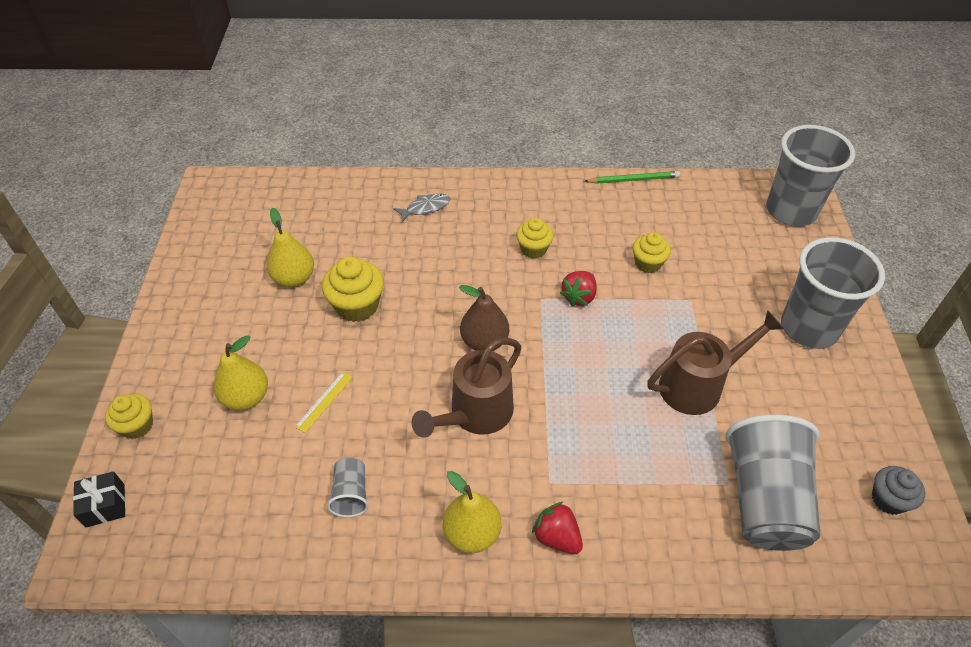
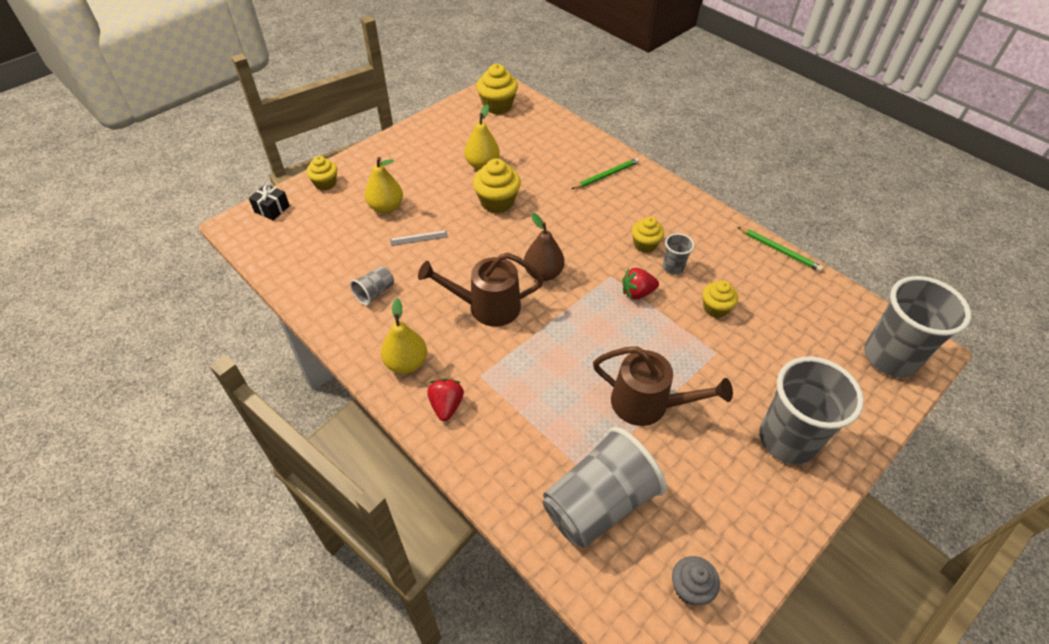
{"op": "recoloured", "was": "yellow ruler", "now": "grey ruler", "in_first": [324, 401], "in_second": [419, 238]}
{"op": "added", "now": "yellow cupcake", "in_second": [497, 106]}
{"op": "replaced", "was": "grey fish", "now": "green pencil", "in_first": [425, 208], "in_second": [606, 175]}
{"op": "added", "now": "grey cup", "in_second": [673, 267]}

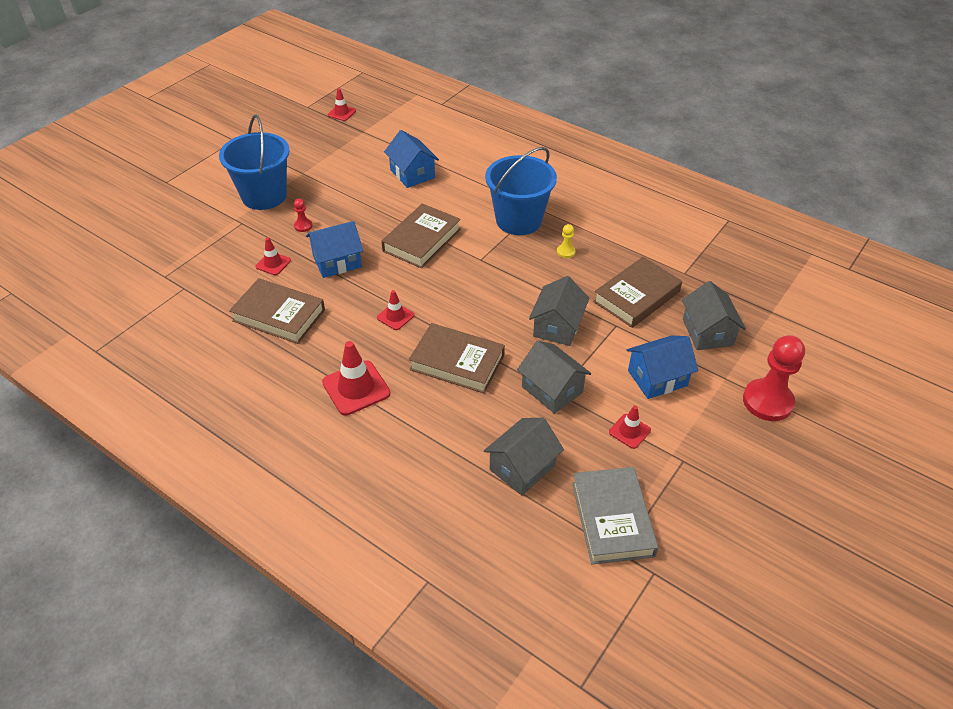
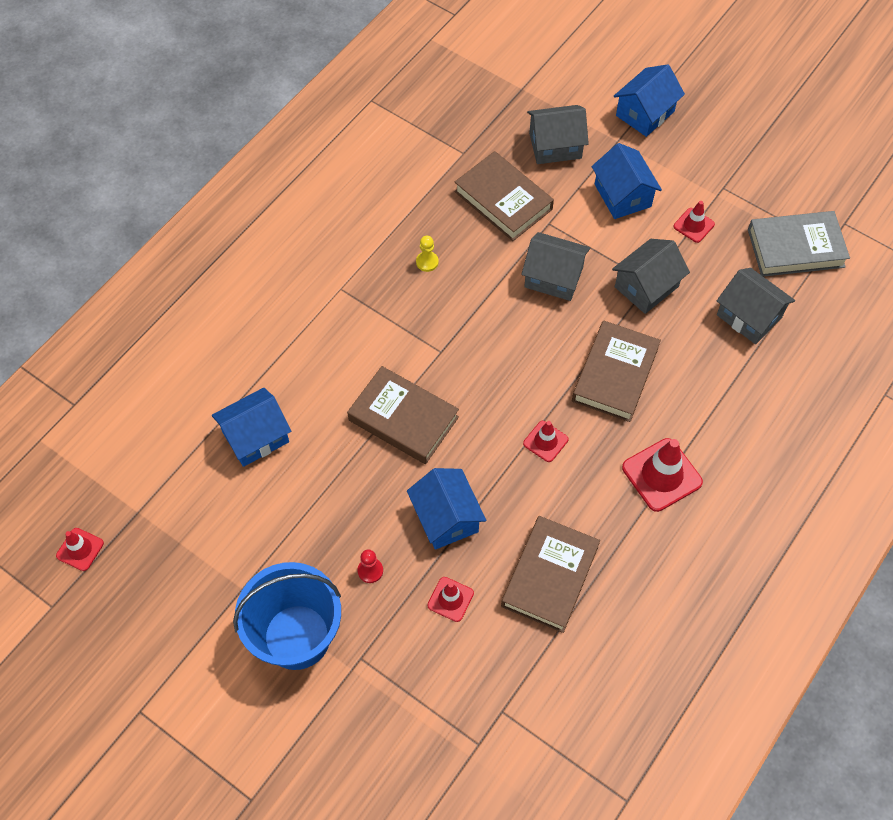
{"op": "replaced", "was": "red pawn", "now": "blue house", "in_first": [767, 401], "in_second": [645, 113]}
{"op": "removed", "was": "blue bucket", "in_first": [518, 220]}

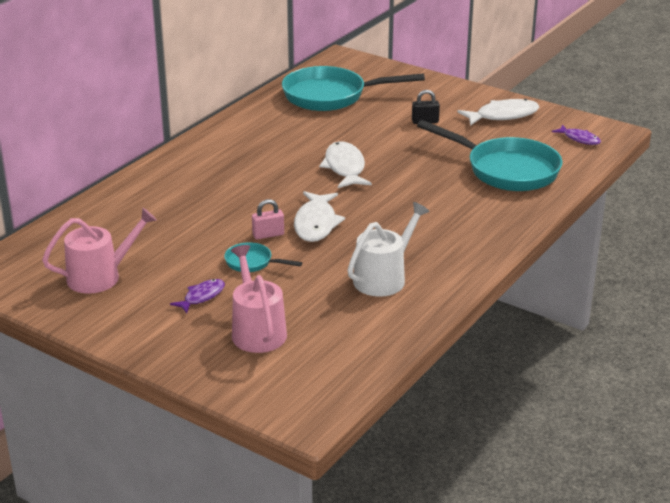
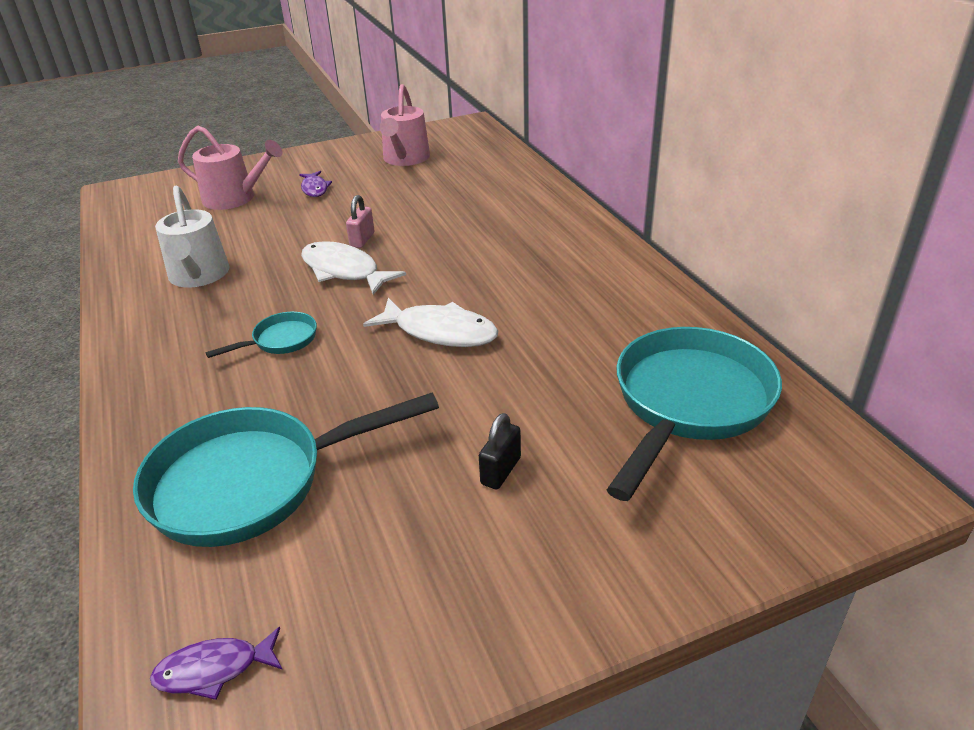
{"op": "moved", "was": "turquoise pan", "in_first": [252, 262], "in_second": [280, 340]}
{"op": "removed", "was": "white fish", "in_first": [503, 116]}

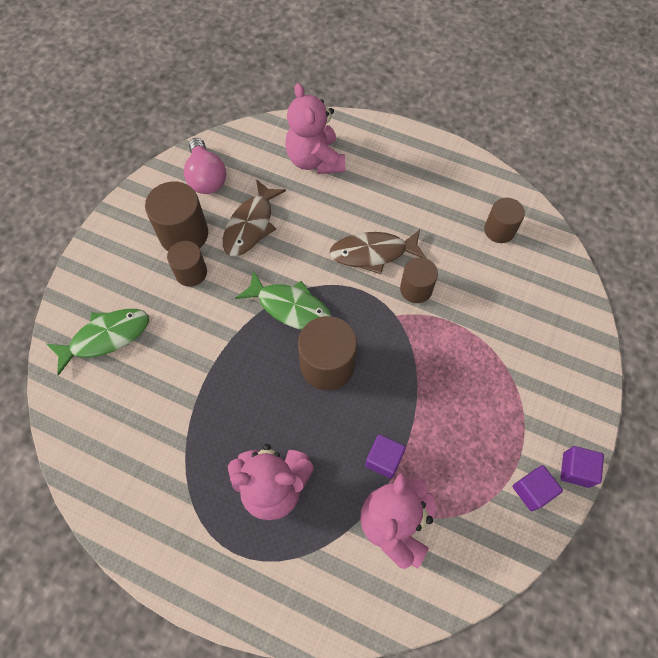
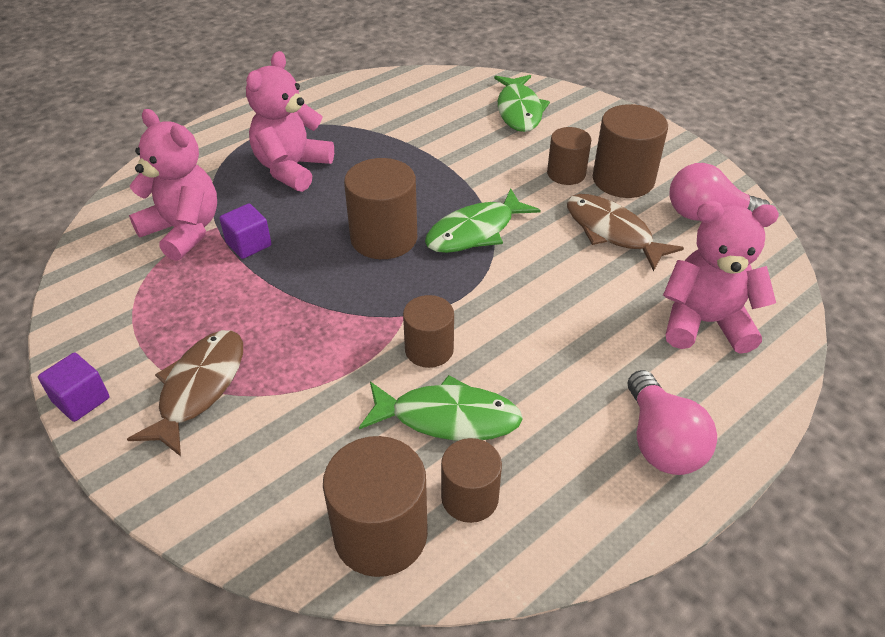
{"op": "moved", "was": "brown fish", "in_first": [373, 253], "in_second": [199, 388]}
{"op": "added", "now": "brown cylinder", "in_second": [380, 533]}
{"op": "added", "now": "green fish", "in_second": [448, 417]}
{"op": "added", "now": "pink light bulb", "in_second": [661, 442]}
{"op": "removed", "was": "purple cube", "in_first": [532, 491]}

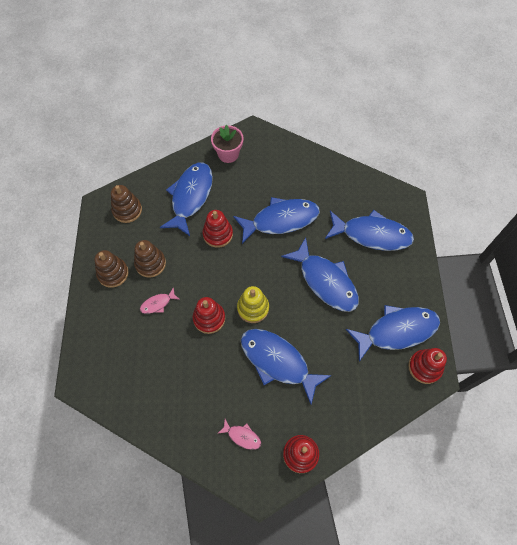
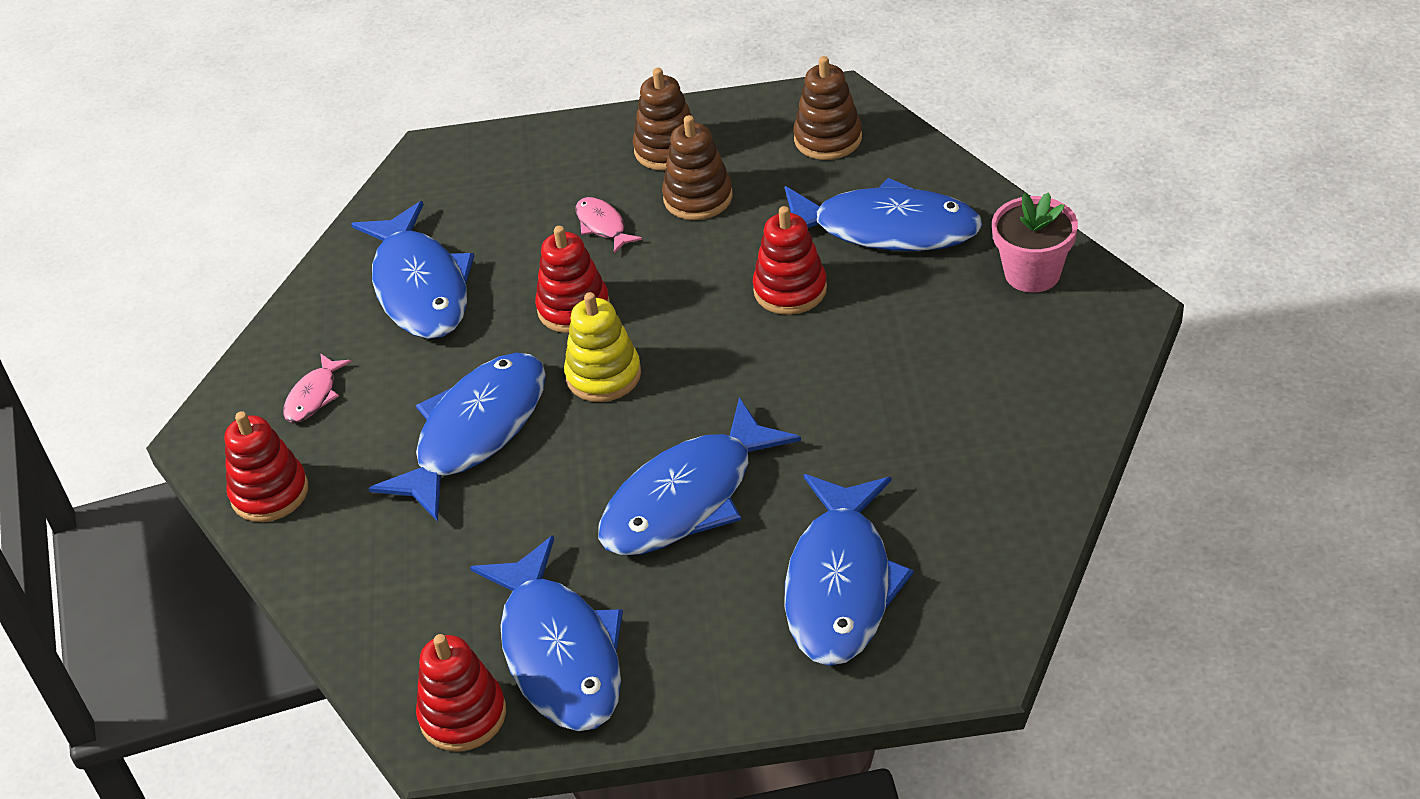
{"op": "moved", "was": "blue fish", "in_first": [281, 220], "in_second": [420, 287]}

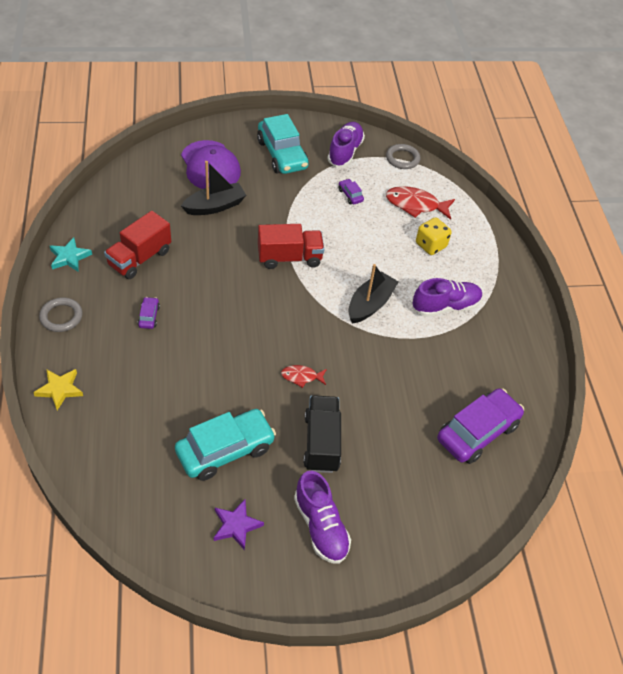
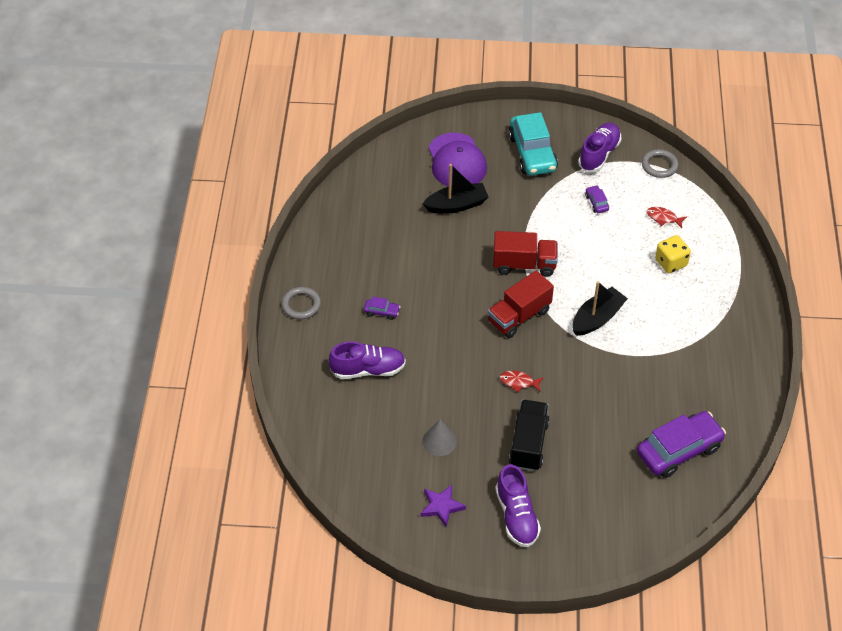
{"op": "moved", "was": "purple shoe", "in_first": [445, 306], "in_second": [368, 370]}
{"op": "turned", "was": "purple car", "in_first": [149, 316], "in_second": [382, 312], "clockwise": 90}
{"op": "replaced", "was": "turquoise car", "now": "grey cone", "in_first": [225, 450], "in_second": [439, 441]}
{"op": "moved", "was": "red truck", "in_first": [139, 258], "in_second": [519, 316]}
{"op": "resized", "was": "red fish", "in_first": [415, 205], "in_second": [663, 218], "ratio": 0.56}
{"op": "removed", "was": "yellow star", "in_first": [60, 389]}
{"op": "removed", "was": "turquoise star", "in_first": [69, 257]}

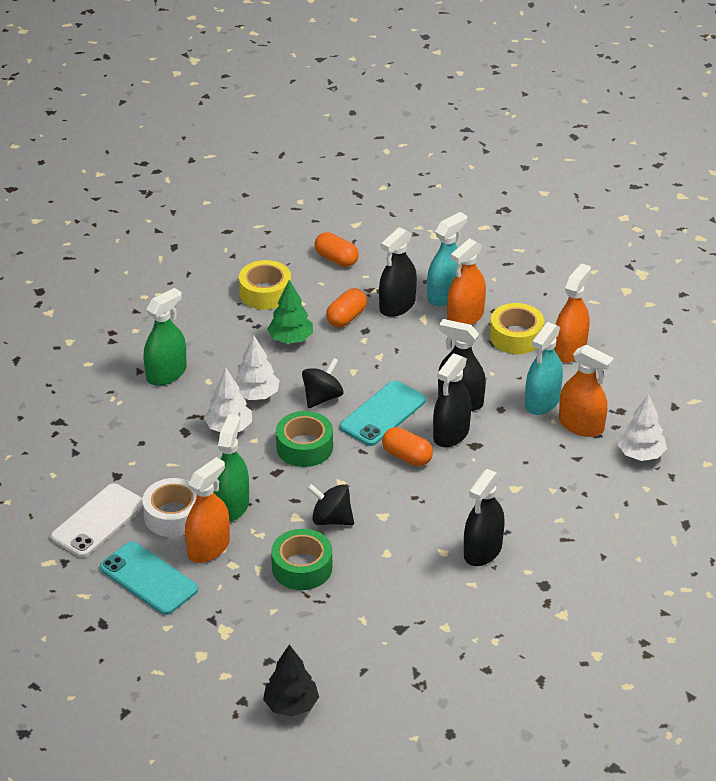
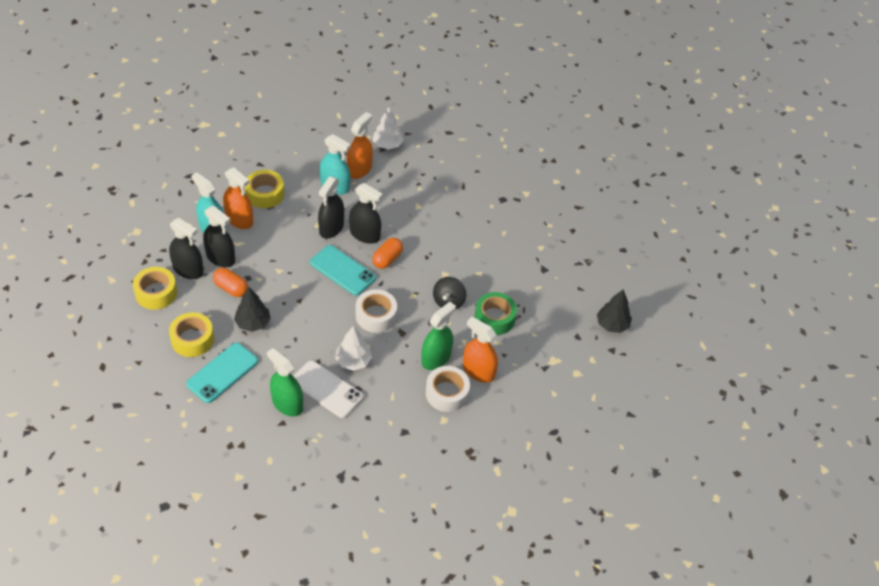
{"op": "replaced", "was": "orange capsule", "now": "yellow tape", "in_first": [336, 259], "in_second": [156, 293]}
{"op": "moved", "was": "black spray bottle", "in_first": [482, 551], "in_second": [188, 270]}
{"op": "moved", "was": "turquoise phone", "in_first": [148, 578], "in_second": [222, 373]}
{"op": "recoloured", "was": "green tree", "now": "black tree", "in_first": [291, 339], "in_second": [253, 323]}
{"op": "moved", "was": "white phone", "in_first": [98, 521], "in_second": [326, 389]}
{"op": "recoloured", "was": "green tape", "now": "white tape", "in_first": [304, 447], "in_second": [376, 316]}
{"op": "turned", "was": "green spray bottle", "in_first": [232, 505], "in_second": [436, 358], "clockwise": 120}
{"op": "removed", "was": "white tree", "in_first": [256, 395]}
{"op": "removed", "was": "black spinning top", "in_first": [322, 397]}
{"op": "removed", "was": "orange spray bottle", "in_first": [569, 350]}

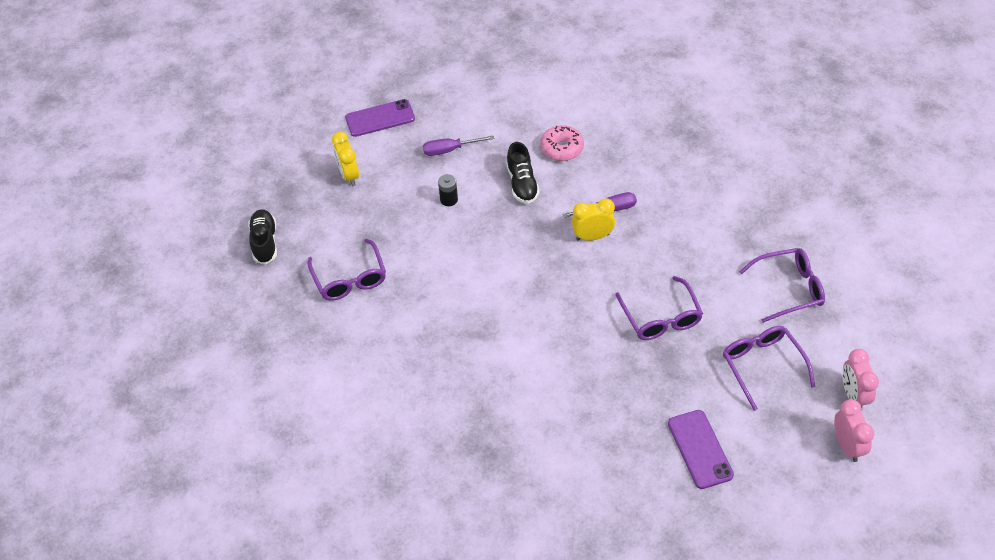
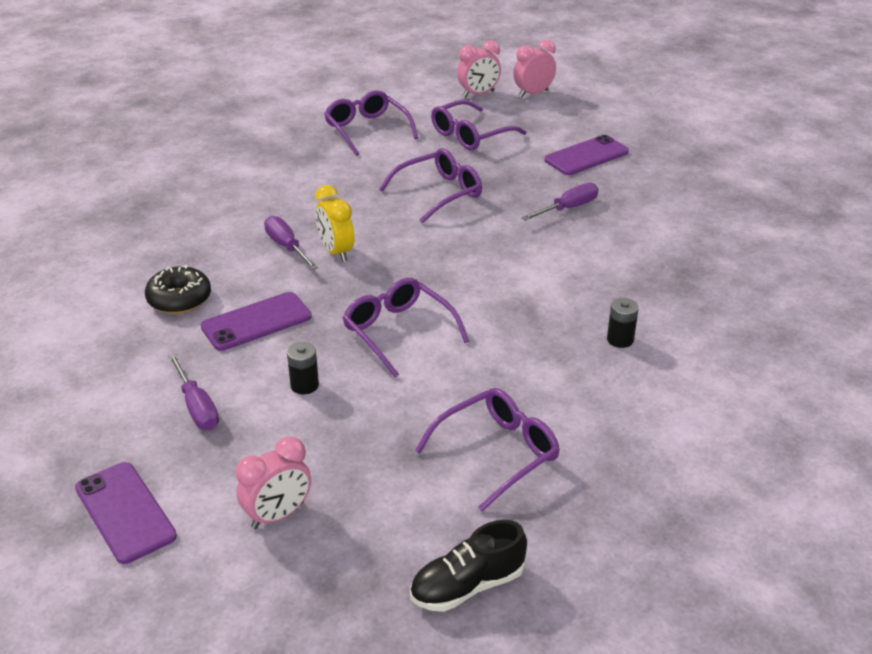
{"op": "recoloured", "was": "pink donut", "now": "black donut", "in_first": [562, 148], "in_second": [179, 299]}
{"op": "replaced", "was": "black shoe", "now": "purple phone", "in_first": [522, 184], "in_second": [256, 322]}
{"op": "recoloured", "was": "yellow clock", "now": "pink clock", "in_first": [349, 176], "in_second": [278, 515]}
{"op": "added", "now": "purple glasses", "in_second": [398, 332]}
{"op": "added", "now": "purple screwdriver", "in_second": [568, 208]}
{"op": "added", "now": "black battery", "in_second": [620, 339]}

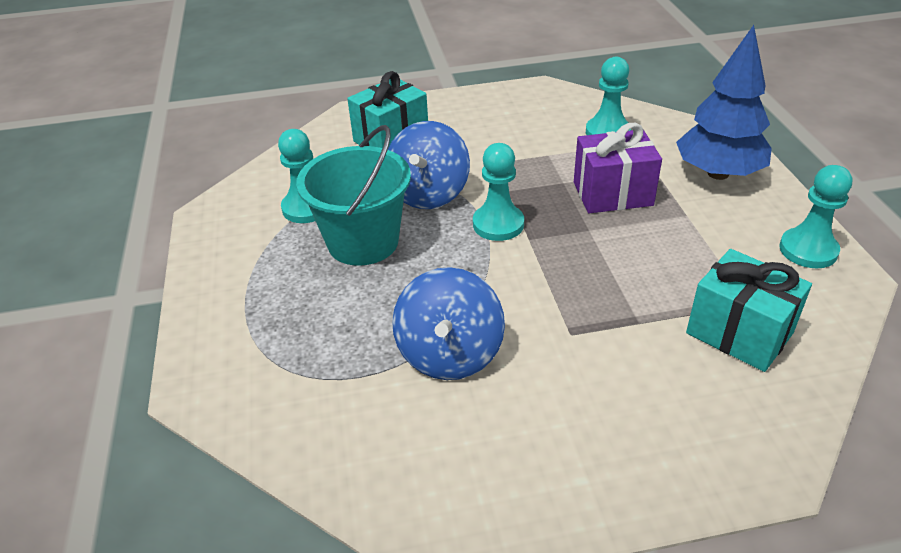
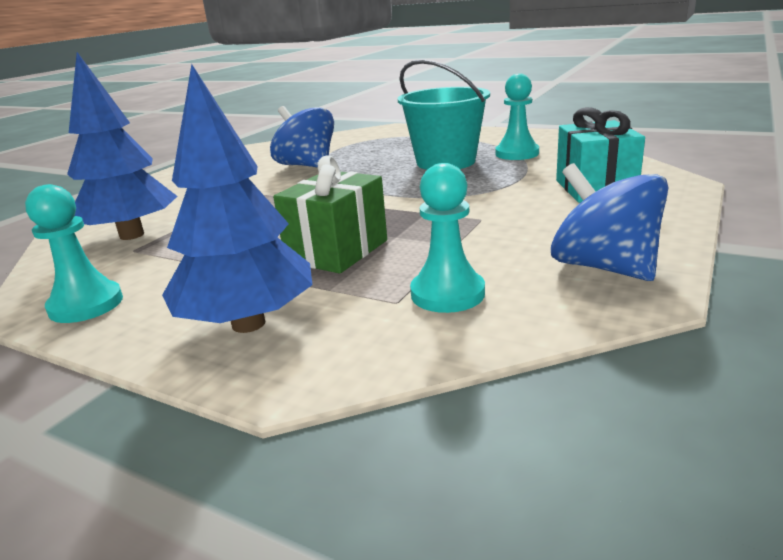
{"op": "replaced", "was": "turquoise gift", "now": "blue tree", "in_first": [739, 333], "in_second": [132, 235]}
{"op": "recoloured", "was": "purple gift", "now": "green gift", "in_first": [612, 194], "in_second": [337, 251]}
{"op": "moved", "was": "blue spinning top", "in_first": [428, 193], "in_second": [604, 267]}
{"op": "removed", "was": "turquoise pawn", "in_first": [498, 224]}

